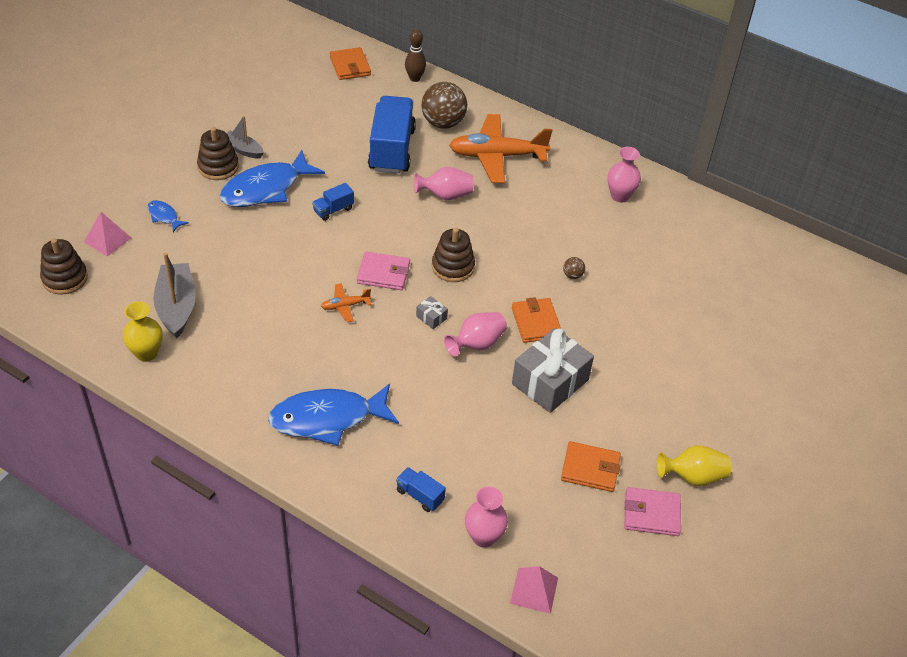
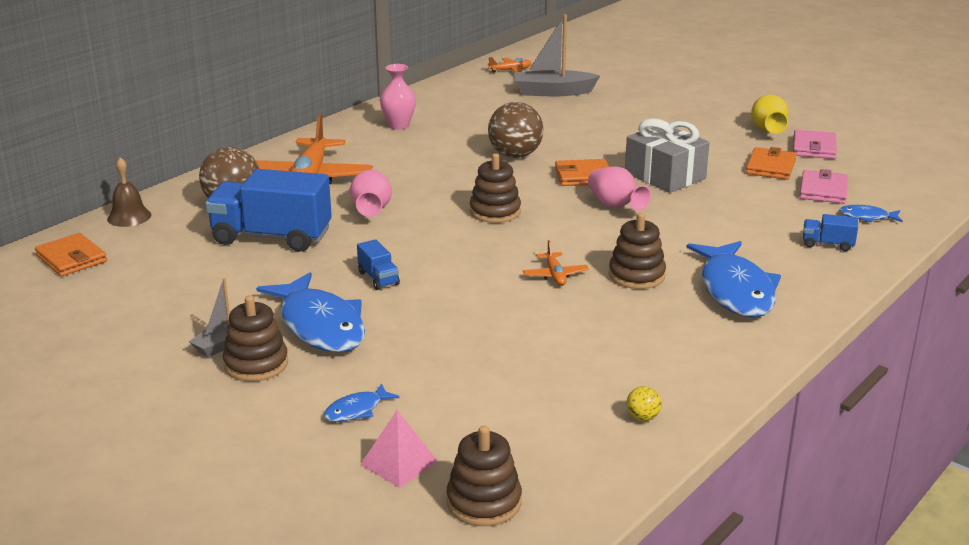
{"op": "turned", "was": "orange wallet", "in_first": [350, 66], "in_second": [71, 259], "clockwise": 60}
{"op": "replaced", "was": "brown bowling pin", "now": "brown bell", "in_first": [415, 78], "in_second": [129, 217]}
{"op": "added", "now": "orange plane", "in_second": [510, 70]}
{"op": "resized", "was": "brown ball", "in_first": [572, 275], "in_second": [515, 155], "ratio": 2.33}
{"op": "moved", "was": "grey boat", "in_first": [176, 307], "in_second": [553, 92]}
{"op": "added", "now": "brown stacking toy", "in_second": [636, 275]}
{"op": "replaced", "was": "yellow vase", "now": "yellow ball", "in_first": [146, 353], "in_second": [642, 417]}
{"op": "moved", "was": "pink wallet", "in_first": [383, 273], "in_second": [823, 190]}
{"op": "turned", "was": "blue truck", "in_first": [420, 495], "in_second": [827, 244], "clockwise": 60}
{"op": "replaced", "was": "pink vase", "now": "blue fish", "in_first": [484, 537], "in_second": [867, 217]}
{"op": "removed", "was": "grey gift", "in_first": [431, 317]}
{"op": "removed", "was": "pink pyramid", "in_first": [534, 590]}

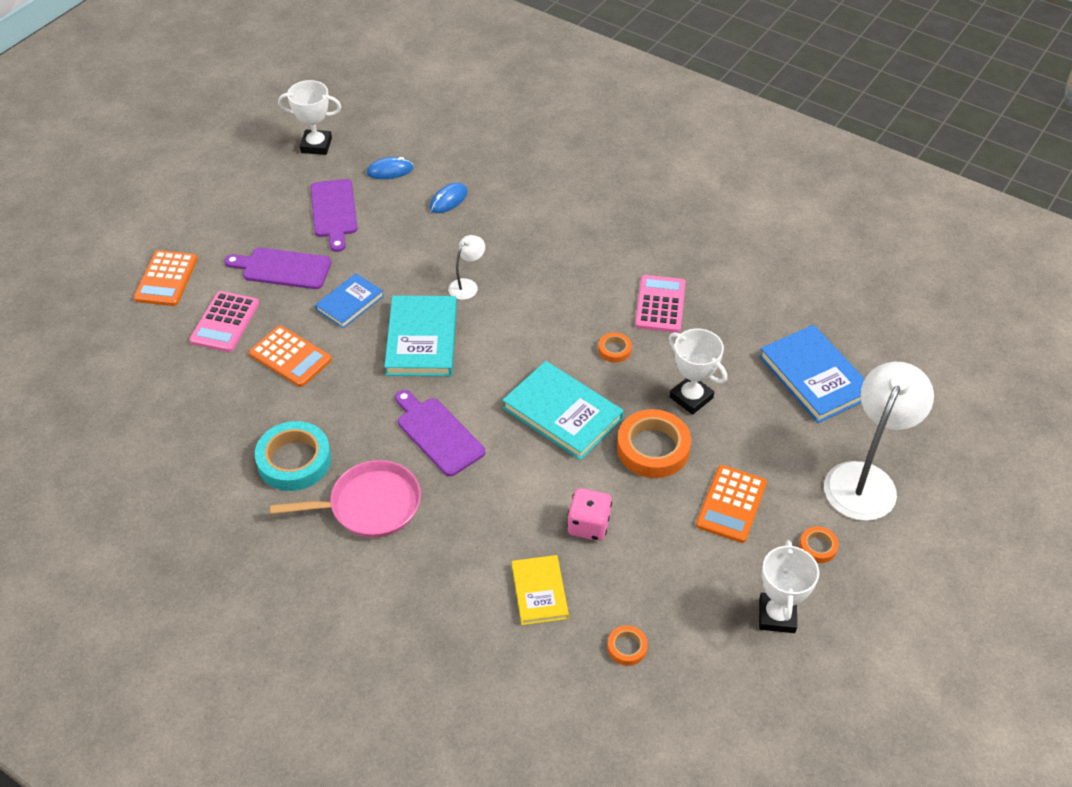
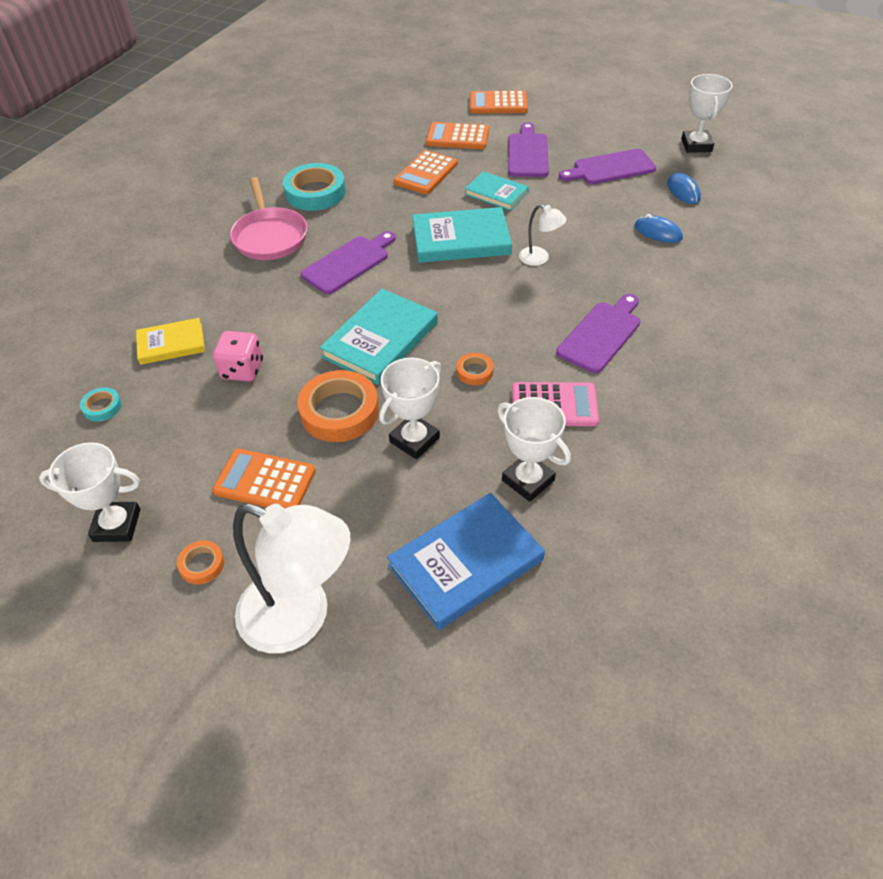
{"op": "recoloured", "was": "orange tape", "now": "turquoise tape", "in_first": [627, 647], "in_second": [102, 407]}
{"op": "recoloured", "was": "pink calculator", "now": "orange calculator", "in_first": [225, 322], "in_second": [457, 137]}
{"op": "recoloured", "was": "blue book", "now": "turquoise book", "in_first": [350, 303], "in_second": [496, 193]}
{"op": "added", "now": "white trophy", "in_second": [528, 480]}
{"op": "added", "now": "purple cutting board", "in_second": [601, 334]}

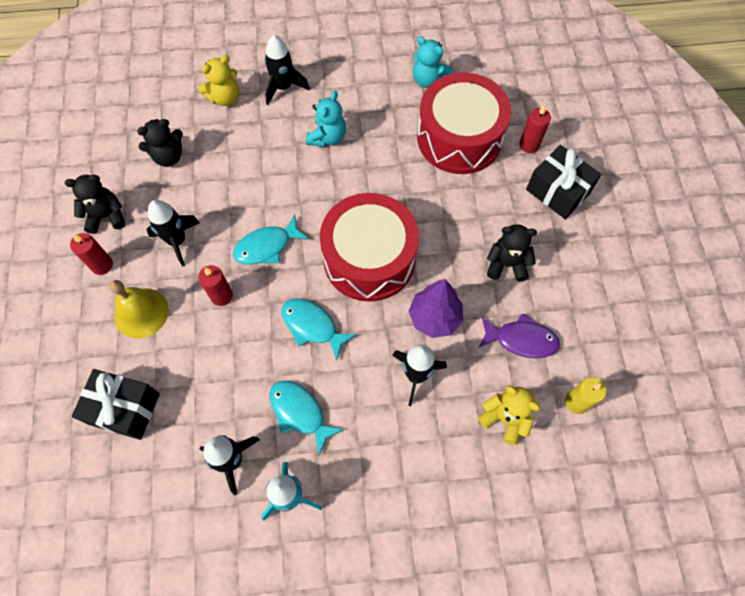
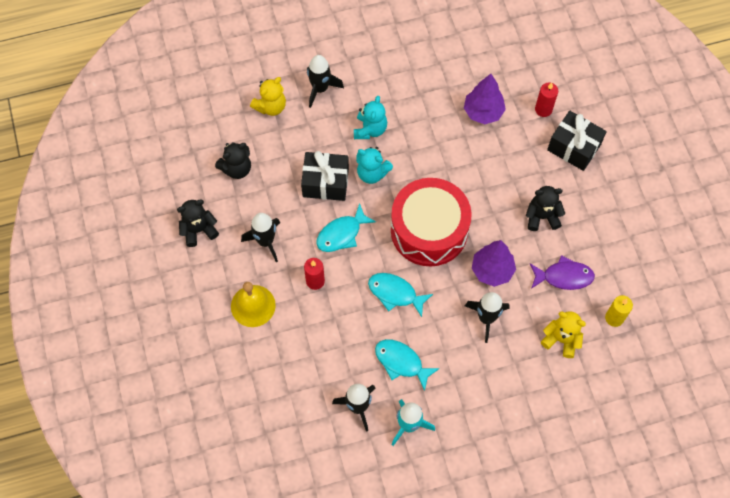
{"op": "moved", "was": "black gift", "in_first": [124, 409], "in_second": [325, 182]}
{"op": "moved", "was": "turquoise teddy bear", "in_first": [428, 80], "in_second": [372, 173]}
{"op": "replaced", "was": "red drum", "now": "purple tree", "in_first": [459, 138], "in_second": [483, 112]}
{"op": "removed", "was": "red candle", "in_first": [102, 265]}

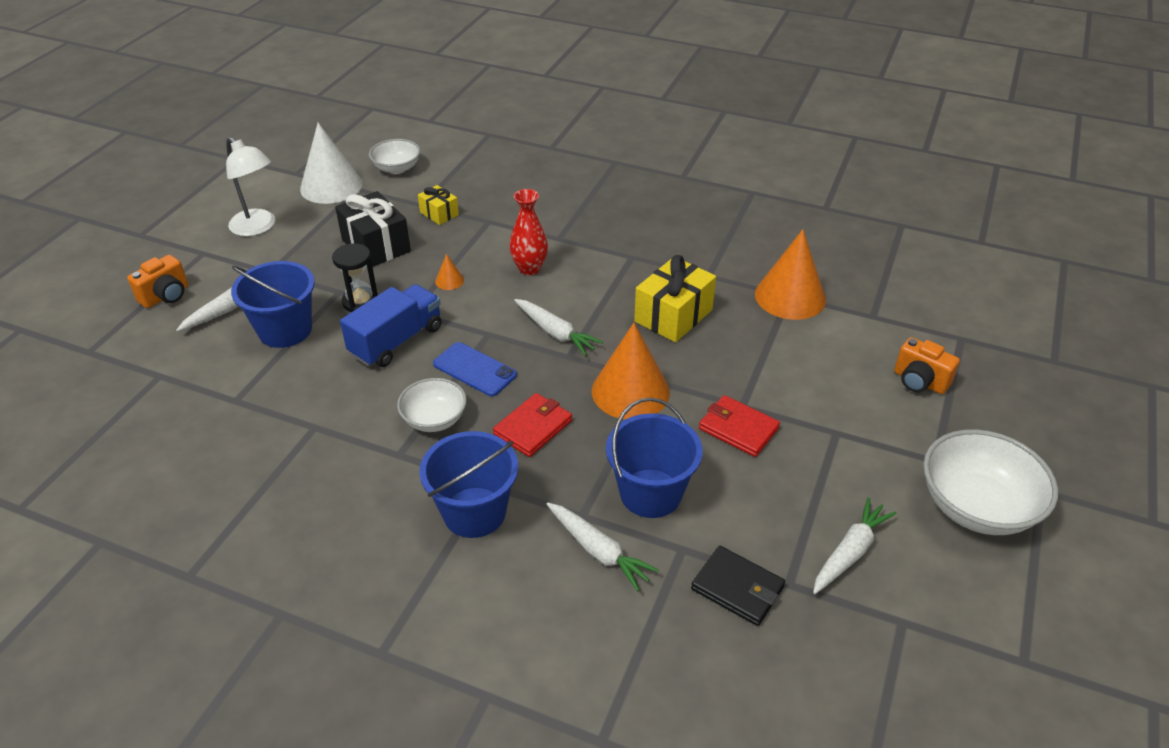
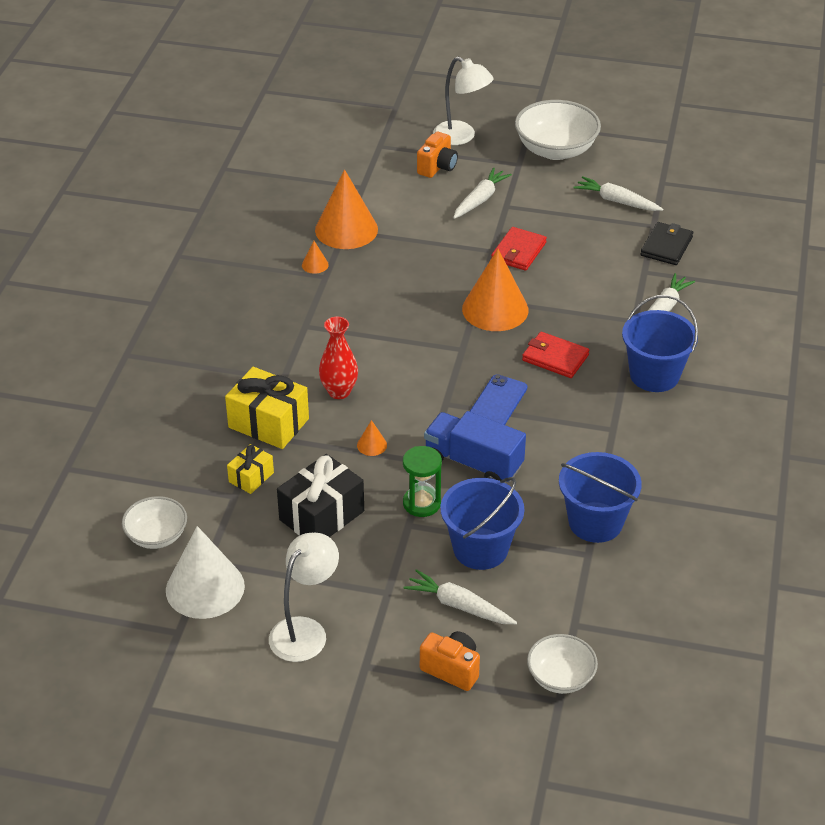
{"op": "moved", "was": "yellow gift", "in_first": [673, 315], "in_second": [268, 423]}
{"op": "added", "now": "orange cone", "in_second": [315, 265]}
{"op": "recoloured", "was": "black hourglass", "now": "green hourglass", "in_first": [360, 302], "in_second": [421, 503]}
{"op": "added", "now": "white lamp", "in_second": [461, 137]}
{"op": "moved", "was": "white carrot", "in_first": [555, 333], "in_second": [480, 199]}
{"op": "moved", "was": "white bowl", "in_first": [434, 419], "in_second": [560, 677]}
{"op": "moved", "was": "blue bucket", "in_first": [650, 493], "in_second": [595, 522]}

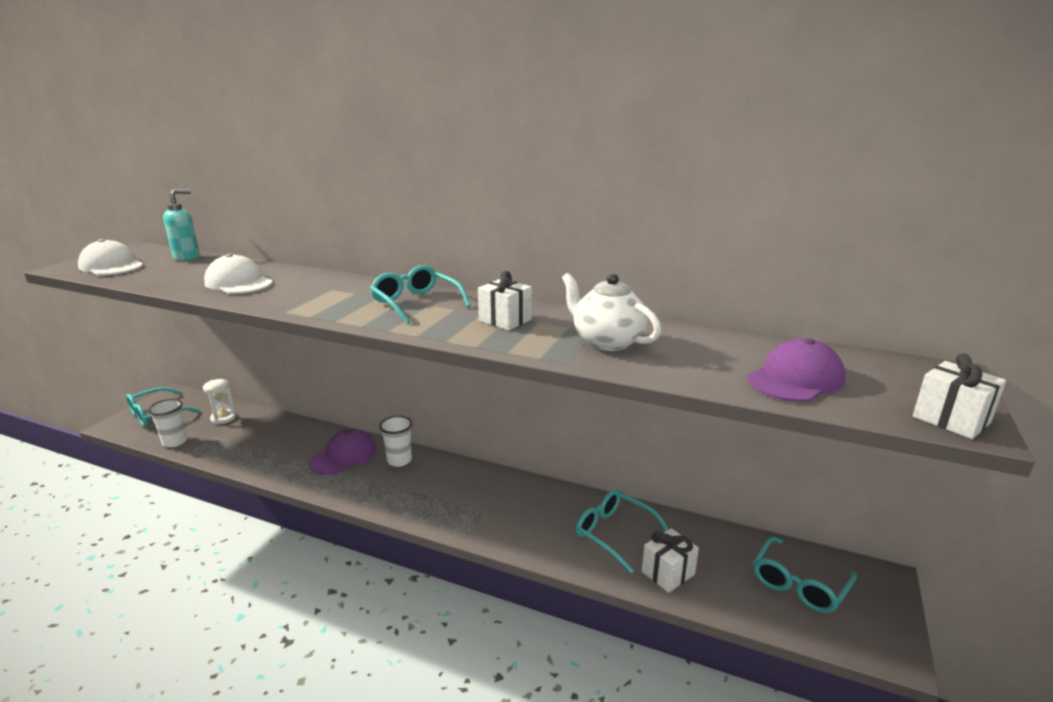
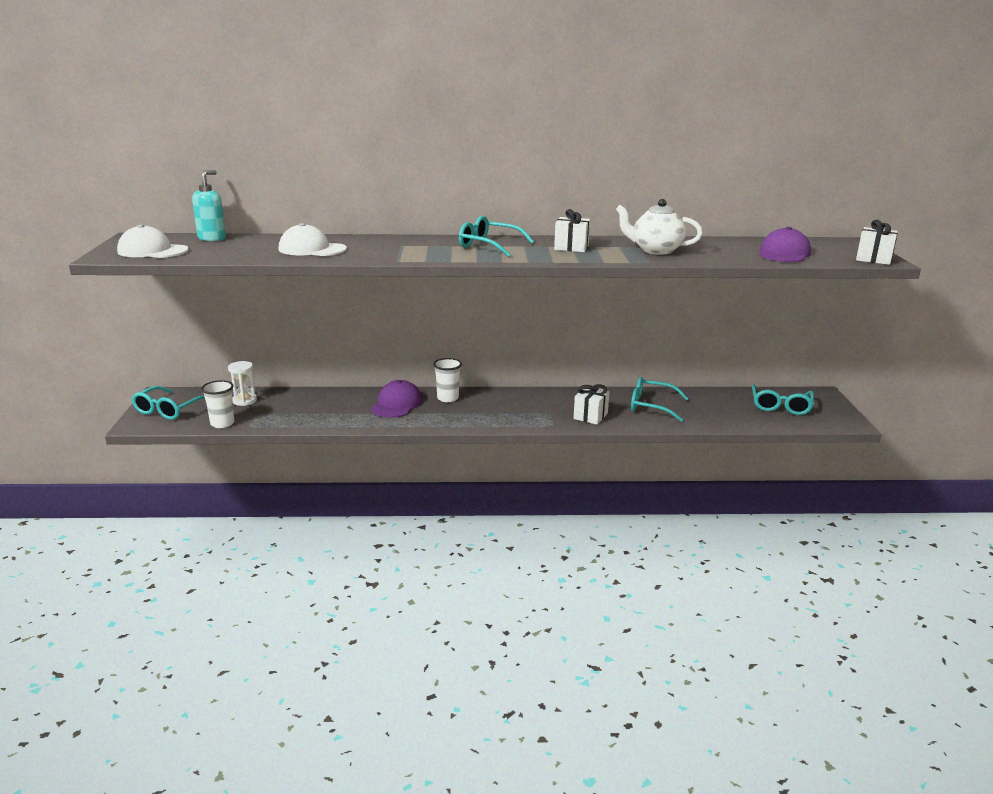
{"op": "moved", "was": "white gift", "in_first": [668, 573], "in_second": [590, 416]}

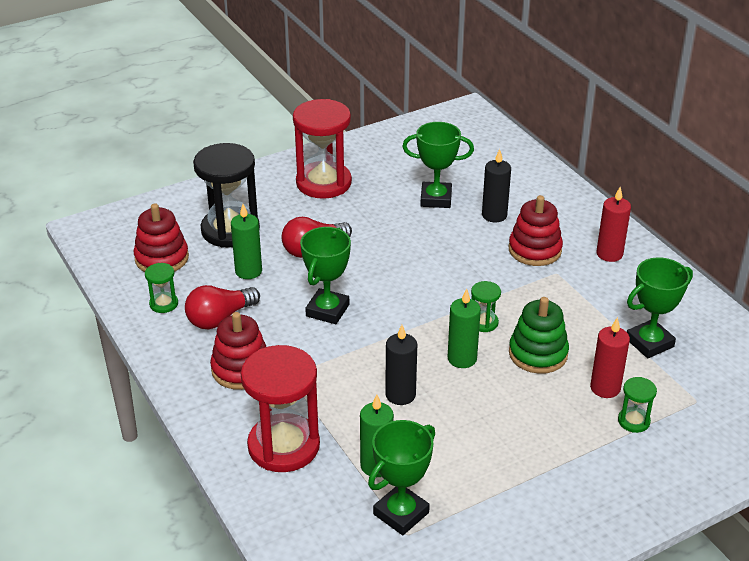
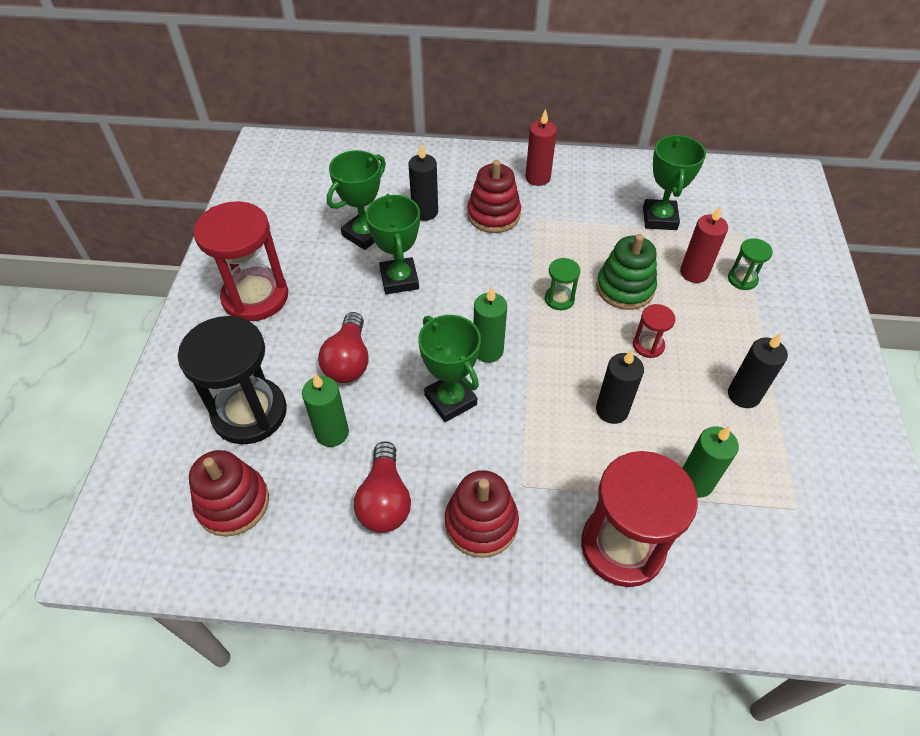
{"op": "moved", "was": "green trophy", "in_first": [401, 513], "in_second": [399, 279]}
{"op": "moved", "was": "green candle", "in_first": [462, 358], "in_second": [488, 351]}
{"op": "added", "now": "red hourglass", "in_second": [648, 345]}
{"op": "added", "now": "black candle", "in_second": [743, 395]}
{"op": "removed", "was": "green hourglass", "in_first": [164, 304]}

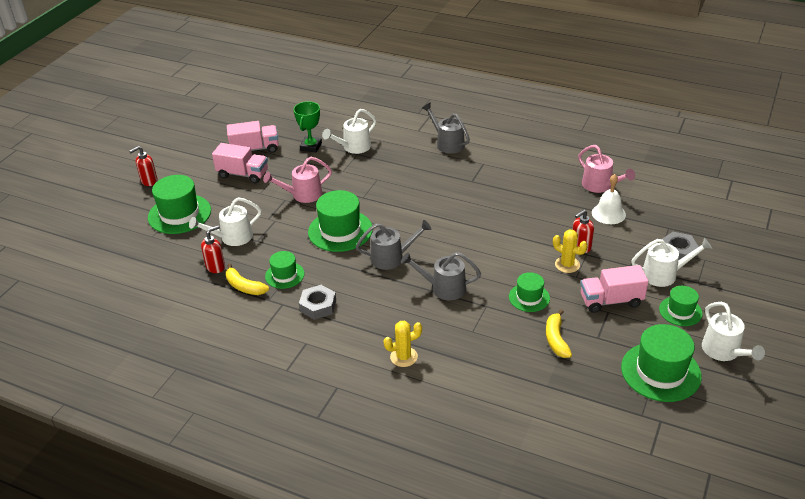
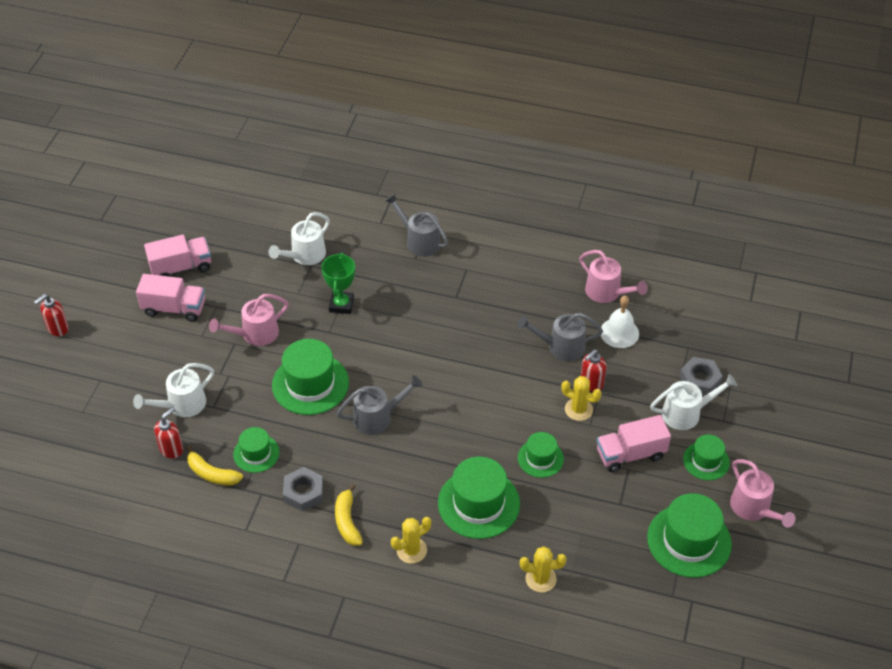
{"op": "moved", "was": "green trophy", "in_first": [311, 146], "in_second": [341, 305]}
{"op": "moved", "was": "yellow banana", "in_first": [556, 339], "in_second": [347, 521]}
{"op": "moved", "was": "green hat", "in_first": [179, 214], "in_second": [478, 503]}
{"op": "moved", "was": "grey watering can", "in_first": [443, 288], "in_second": [560, 347]}
{"op": "added", "now": "yellow cactus", "in_second": [540, 579]}
{"op": "recoloured", "was": "white watering can", "now": "pink watering can", "in_first": [724, 352], "in_second": [754, 509]}

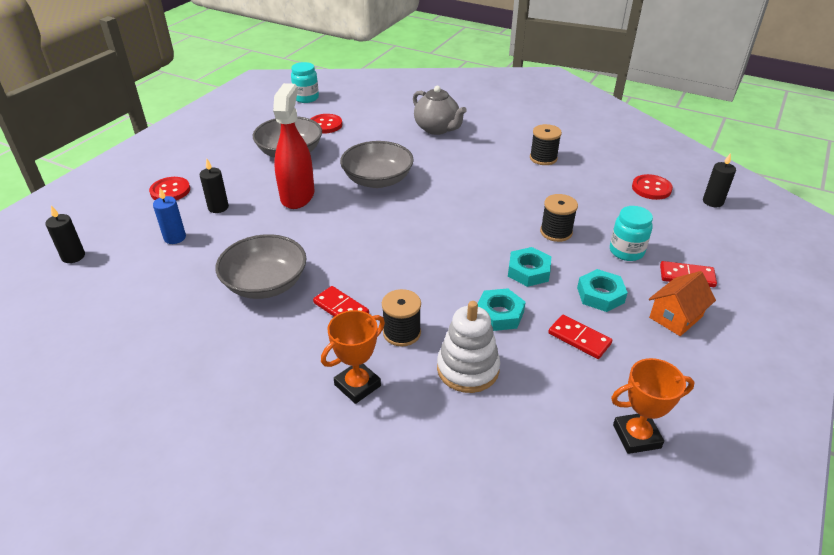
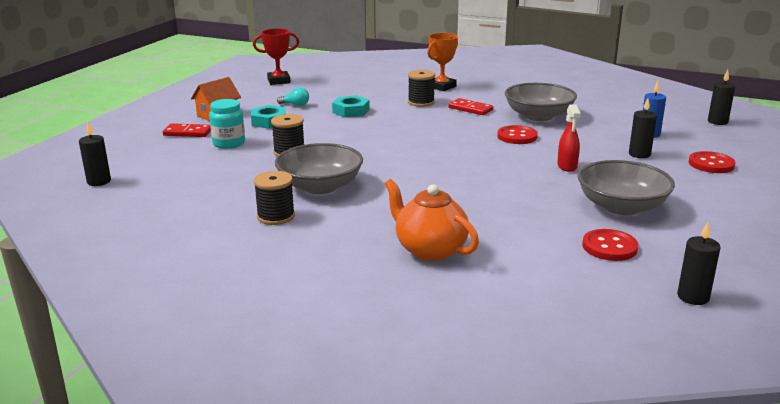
{"op": "recoloured", "was": "orange trophy", "now": "red trophy", "in_first": [636, 436], "in_second": [279, 81]}
{"op": "moved", "was": "grey bowl", "in_first": [377, 180], "in_second": [320, 186]}
{"op": "replaced", "was": "red domino", "now": "turquoise light bulb", "in_first": [579, 338], "in_second": [295, 105]}
{"op": "recoloured", "was": "grey teapot", "now": "orange teapot", "in_first": [437, 129], "in_second": [429, 250]}
{"op": "moved", "was": "red button", "in_first": [651, 188], "in_second": [517, 136]}
{"op": "resized", "was": "red spray bottle", "in_first": [297, 196], "in_second": [567, 166], "ratio": 0.52}
{"op": "replaced", "was": "turquoise jar", "now": "black candle", "in_first": [306, 98], "in_second": [693, 297]}
{"op": "removed", "was": "white stacking toy", "in_first": [468, 369]}
{"op": "removed", "was": "turquoise nut", "in_first": [528, 271]}

